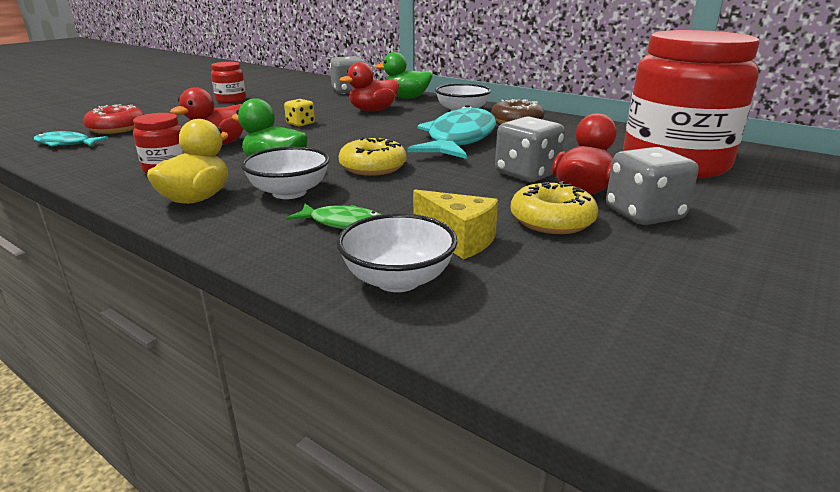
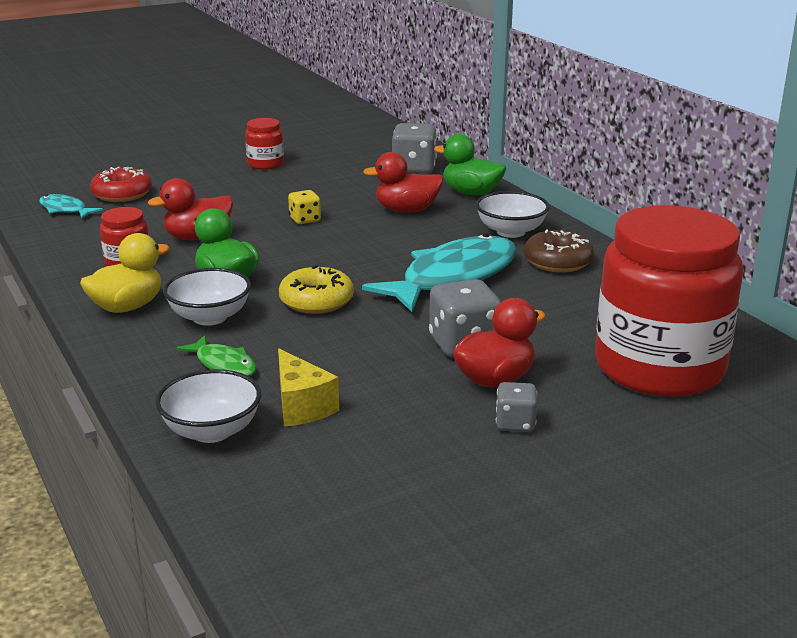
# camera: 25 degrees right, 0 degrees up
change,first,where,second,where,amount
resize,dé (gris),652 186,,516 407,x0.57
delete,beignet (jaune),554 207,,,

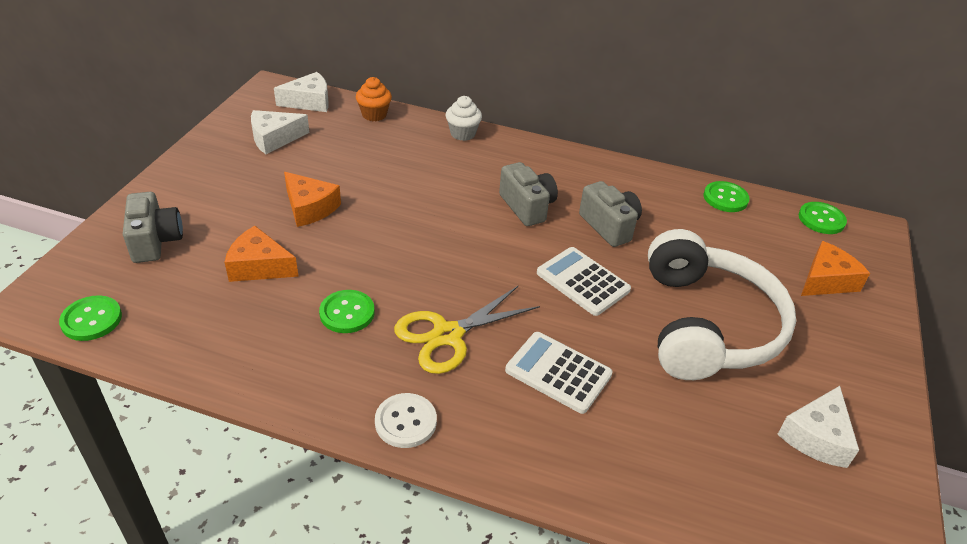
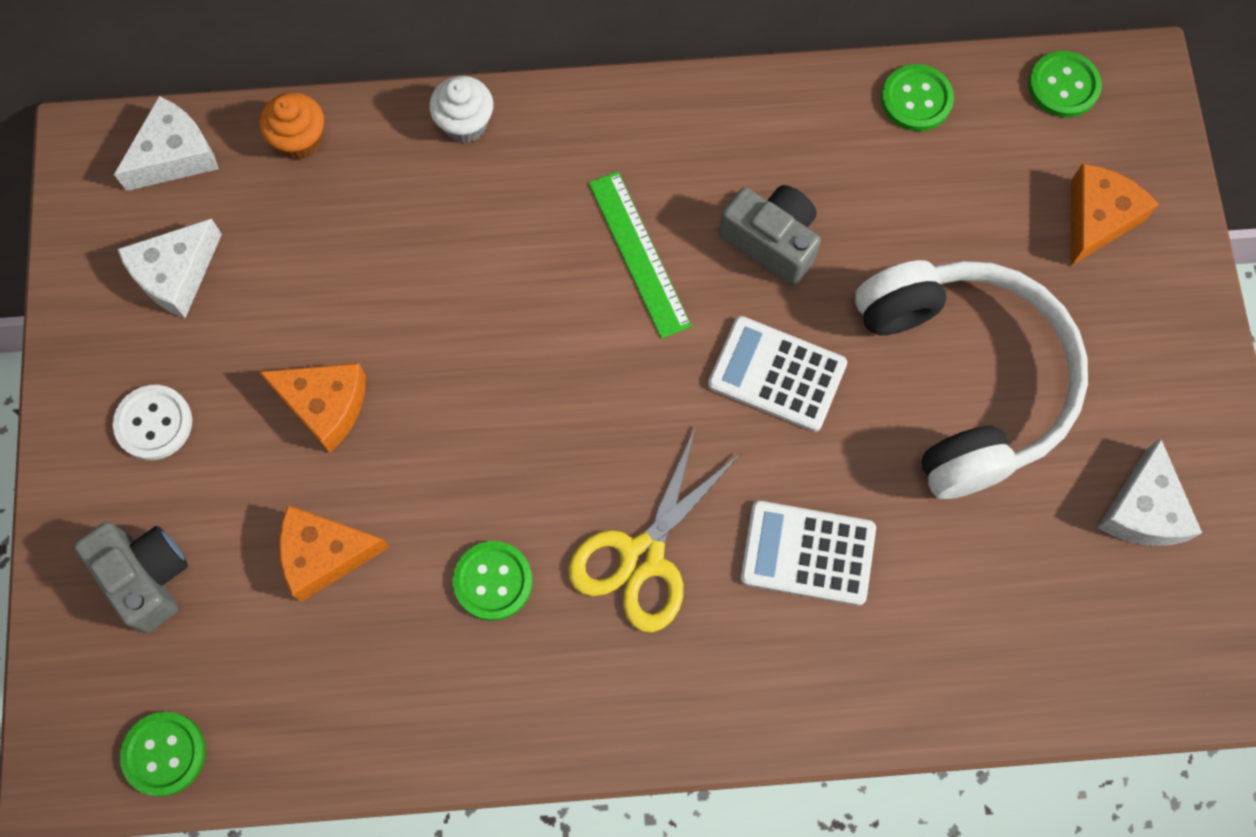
# camera: 20 degrees left, 30 degrees up
change,first,where,second,where,amount
move,bouton (blanc),406 420,,152 422,
replace,appareil photo (gris),528 194,règle (vert),640 255,

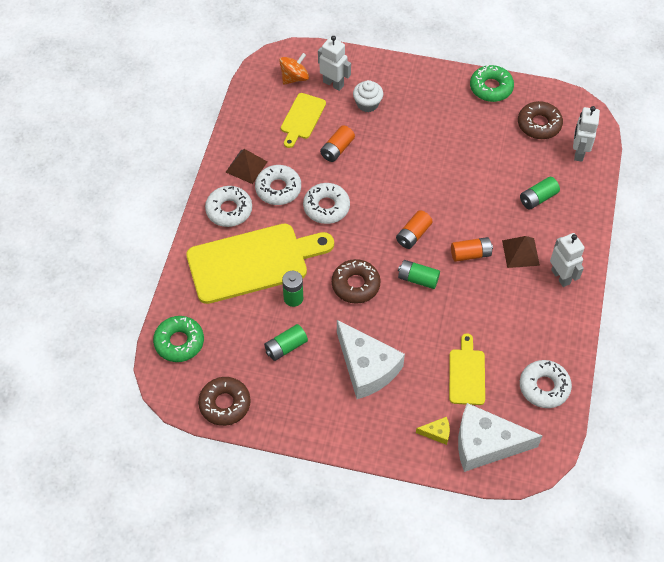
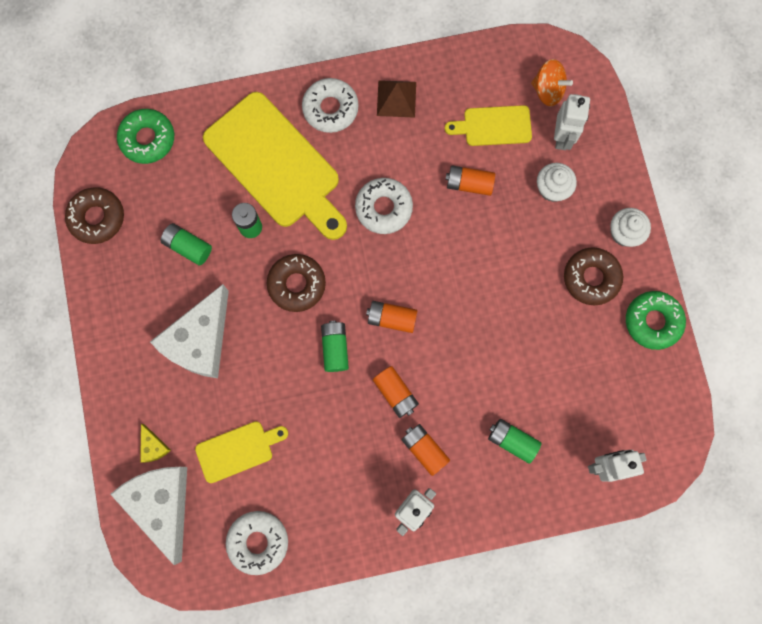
# camera: 65 degrees right, 20 degrees up
change,first,where,second,where,amount
replace,pyramide (marron),521 252,pile (orange),425 450,
move,beignet (marron),540 120,,593 276,
insert,,,muffin (blanc),630 227,
delete,beignet (blanc),278 185,,,

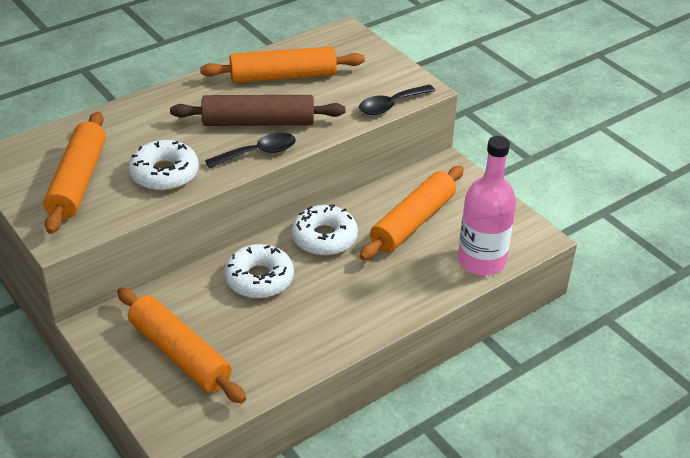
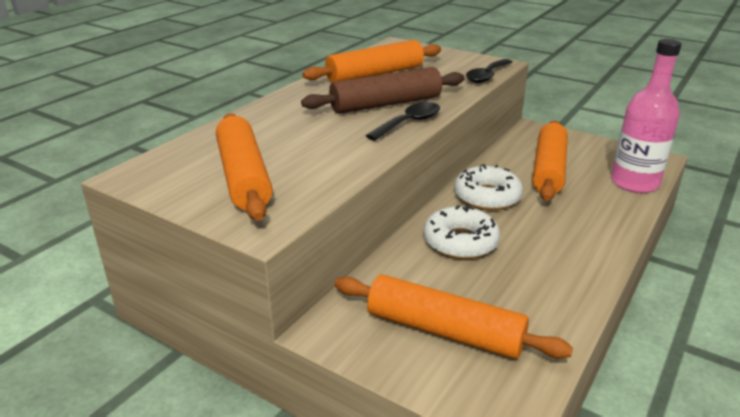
# camera: 20 degrees left, 10 degrees down
change,first,where,second,where,amount
delete,beignet (blanc),163 165,,,

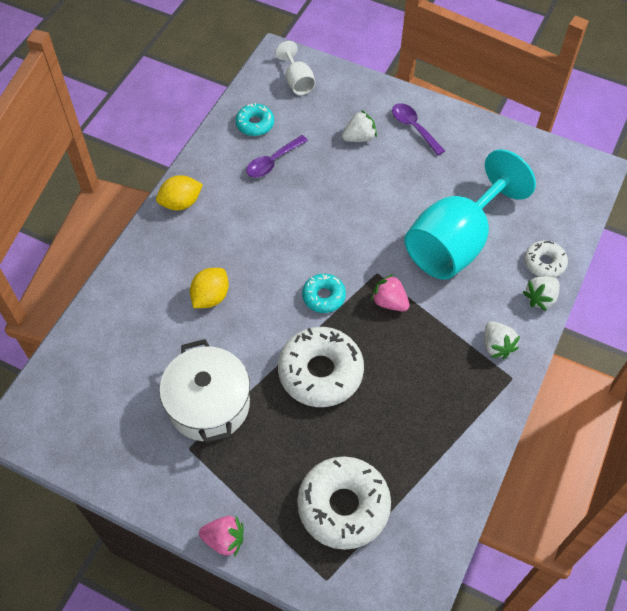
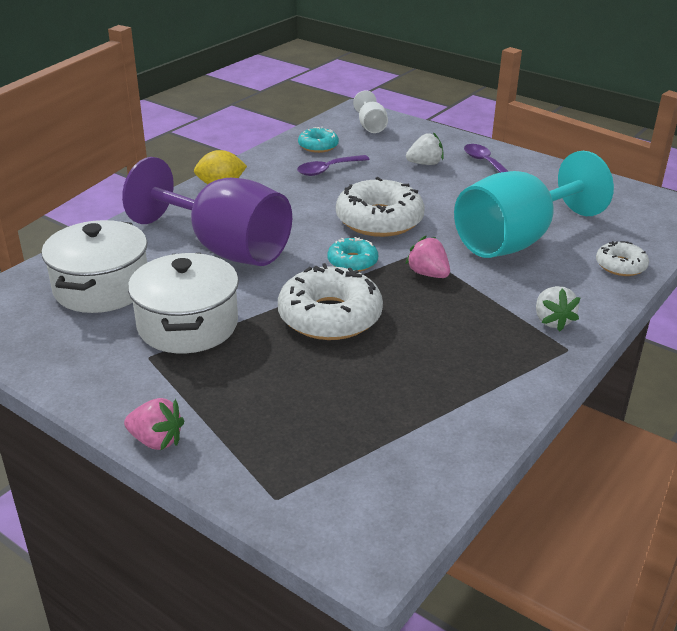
# camera: 10 degrees right, 25 degrees down
change,first,where,second,where,amount
insert,,,marmite (blanc),94 266,
replace,citron (jaune),209 288,verre à pied (violet),207 211,
move,beignet (blanc),344 503,,380 207,
delete,fraise (blanc),541 293,,,

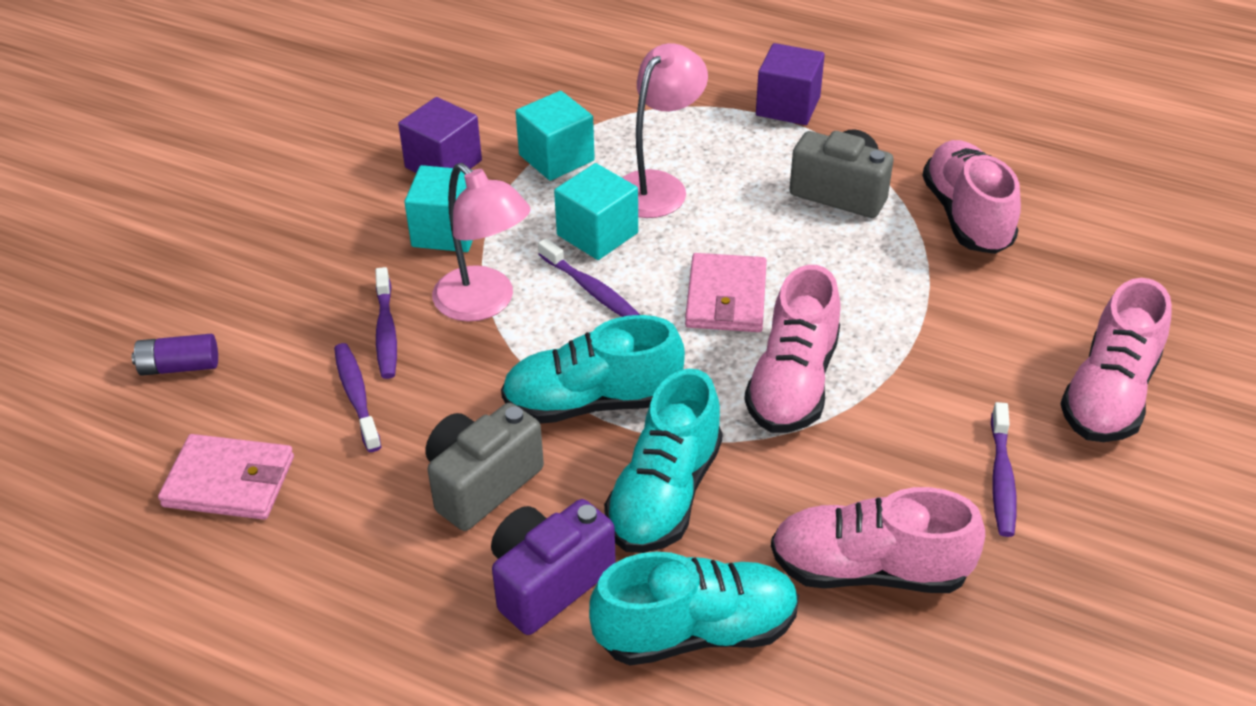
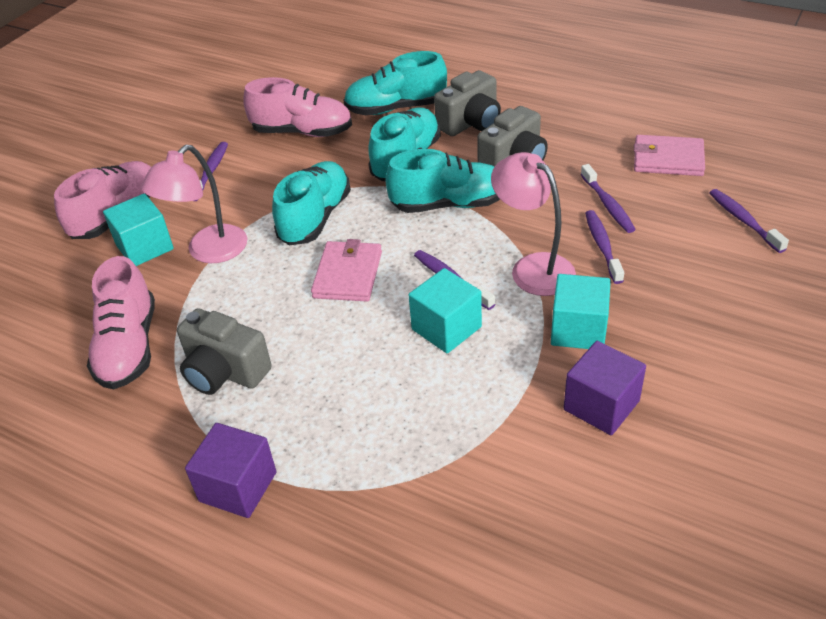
# camera: 175 degrees left, 0 degrees up
change,first,where,second,where,amount
move,cube (turquoise),555 136,,138 230,
move,lampe (rose),665 130,,194 204,
recolor,chaussure (rose),792 349,chaussure (turquoise),311 203,
recolor,appareil photo (violet),553 567,appareil photo (gris),467 103,
replace,pile (violet),175 355,brosse à dents (violet),749 221,

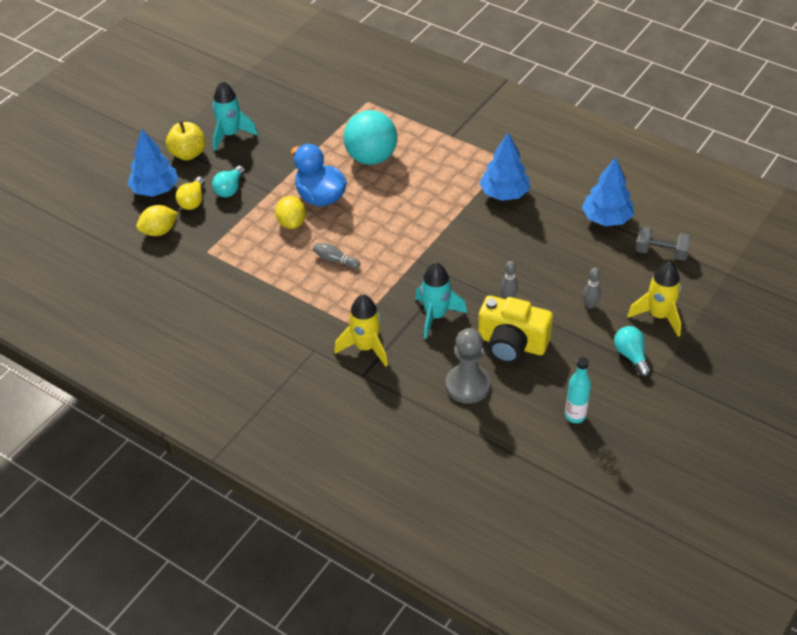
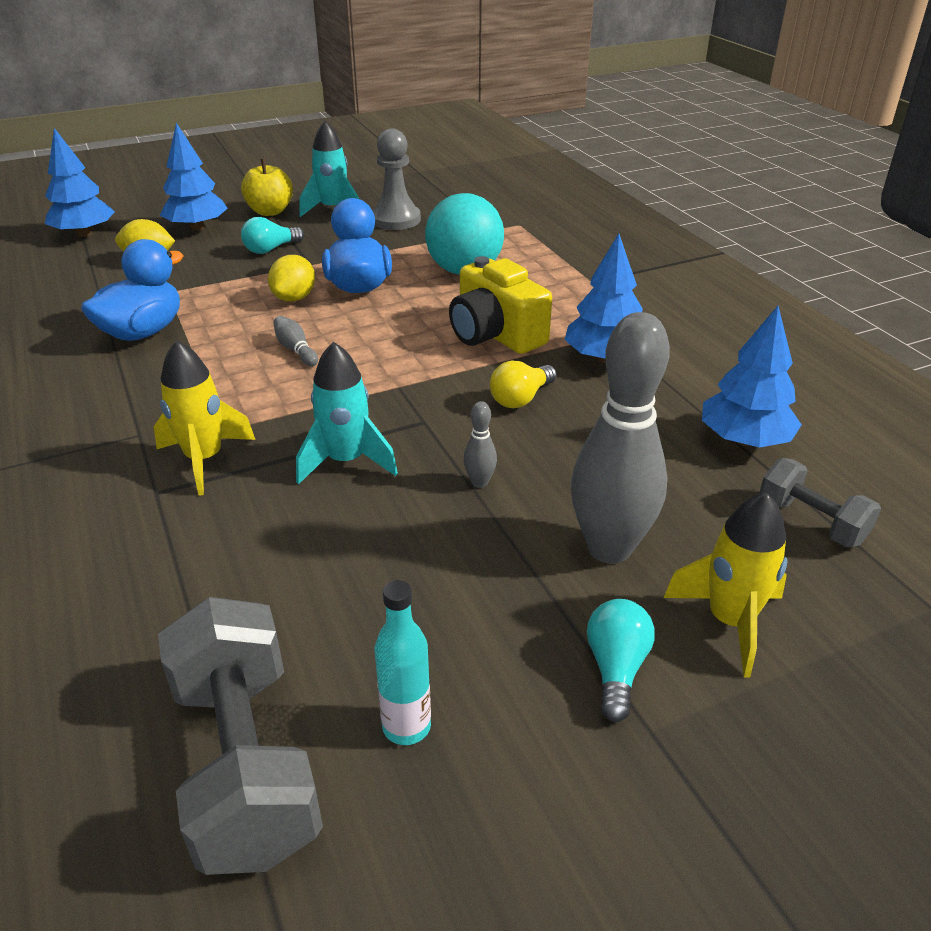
# camera: 30 degrees right, 10 degrees down
change,first,where,second,where,amount
insert,,,arbre (bleu),80 182,
insert,,,canard (bleu),132 290,
insert,,,haltère (gris),240 736,
move,pion (gris),468 366,,396 179,
move,appareil photo (jaune),515 329,,500 305,
move,ampoule (jaune),190 193,,523 384,
resize,quille (gris),592 288,,620 438,x2.48

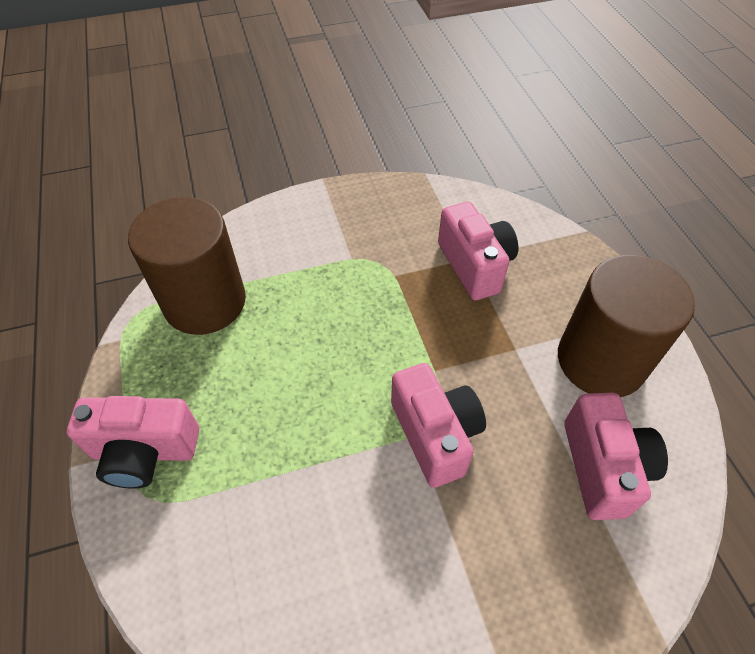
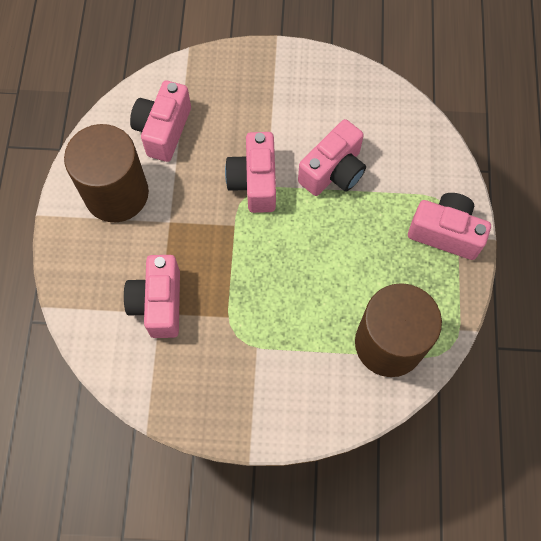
# camera: 160 degrees left, 15 degrees up
change,first,where,second,where,amount
insert,,,appareil photo (rose),332 157,

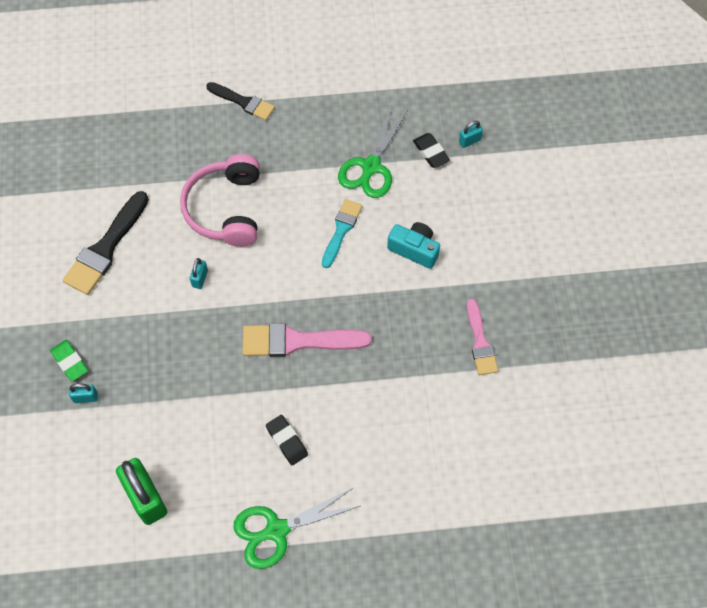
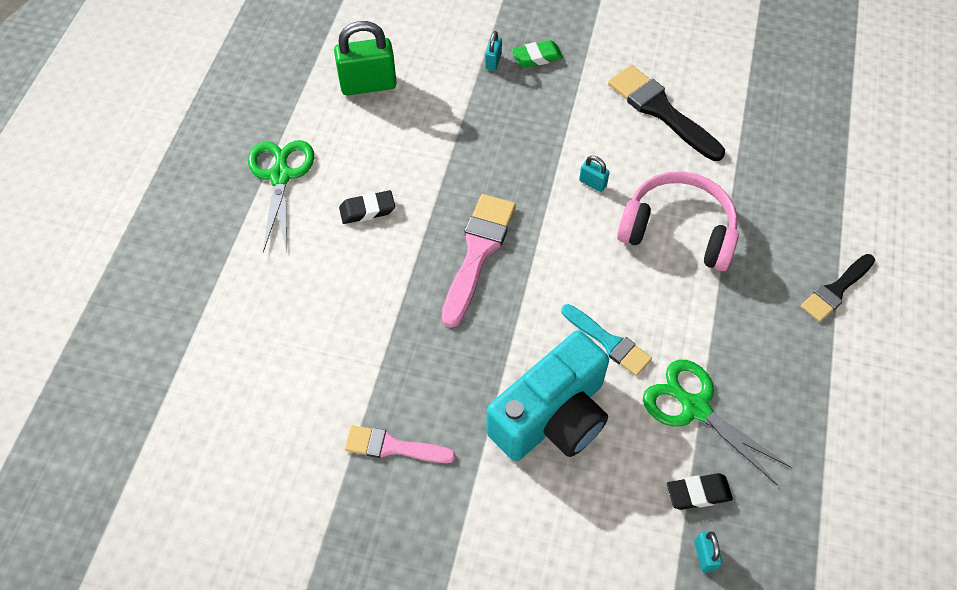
# camera: 110 degrees right, 5 degrees down
change,first,where,second,where,amount
resize,appareil photo (turquoise),413 245,,547 395,x1.83

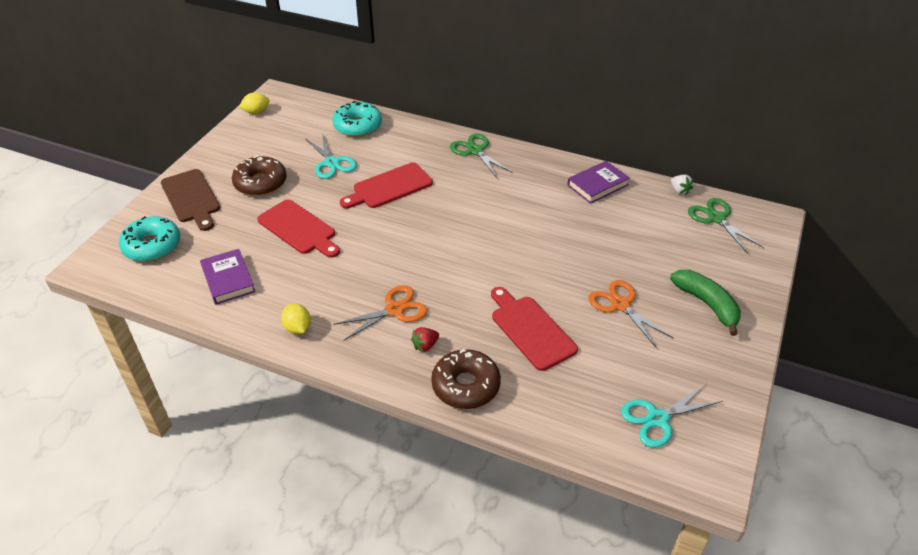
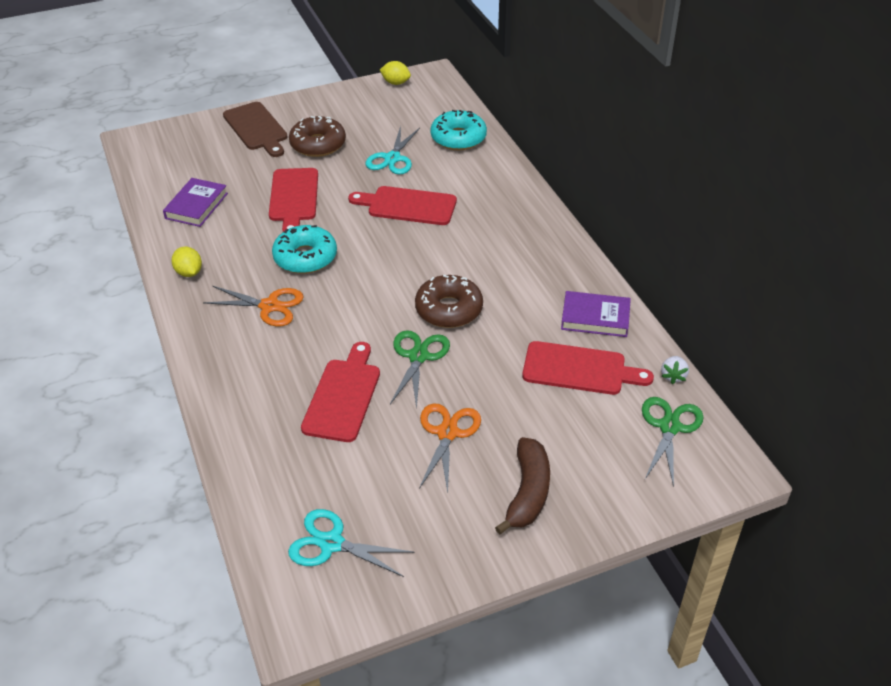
# camera: 45 degrees right, 0 degrees up
change,first,where,second,where,amount
rotate,citron (jaune),296 318,,187 262,45 degrees counterclockwise
rotate,planche à découper (marron),190 200,,255 129,45 degrees counterclockwise
move,beignet (turquoise),149 239,,304 249,
move,ciseaux (vert),481 155,,420 369,
move,beignet (marron),466 379,,449 301,
recolor,banane (vert),705 303,banane (marron),522 486,
insert,,,planche à découper (rouge),588 368,
delete,fraise (rouge),425 339,,,

